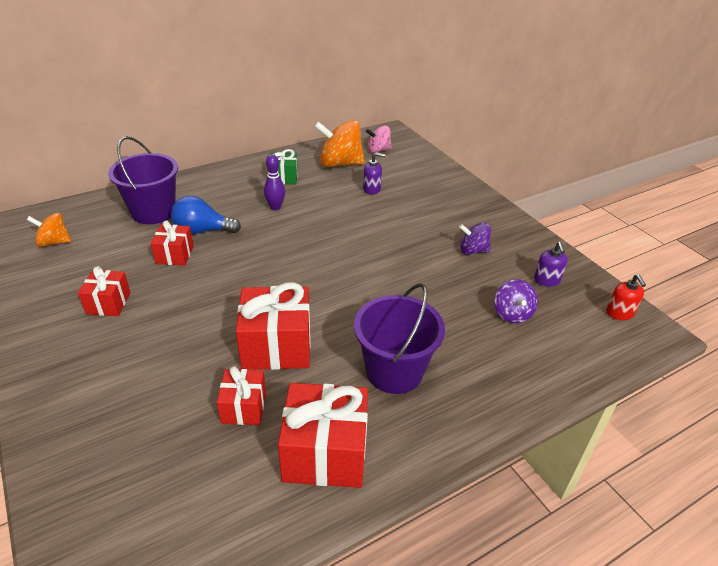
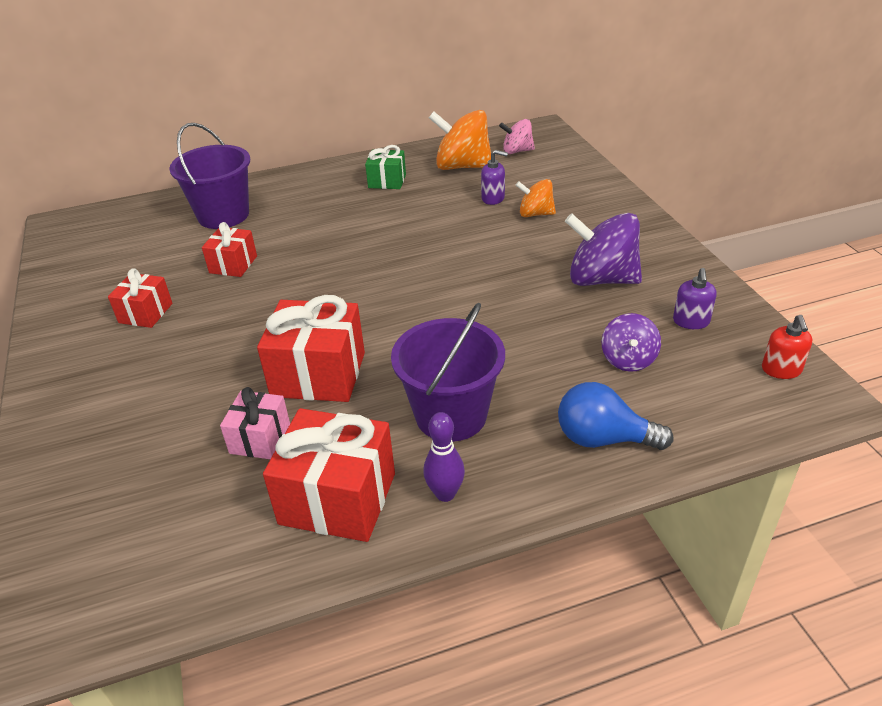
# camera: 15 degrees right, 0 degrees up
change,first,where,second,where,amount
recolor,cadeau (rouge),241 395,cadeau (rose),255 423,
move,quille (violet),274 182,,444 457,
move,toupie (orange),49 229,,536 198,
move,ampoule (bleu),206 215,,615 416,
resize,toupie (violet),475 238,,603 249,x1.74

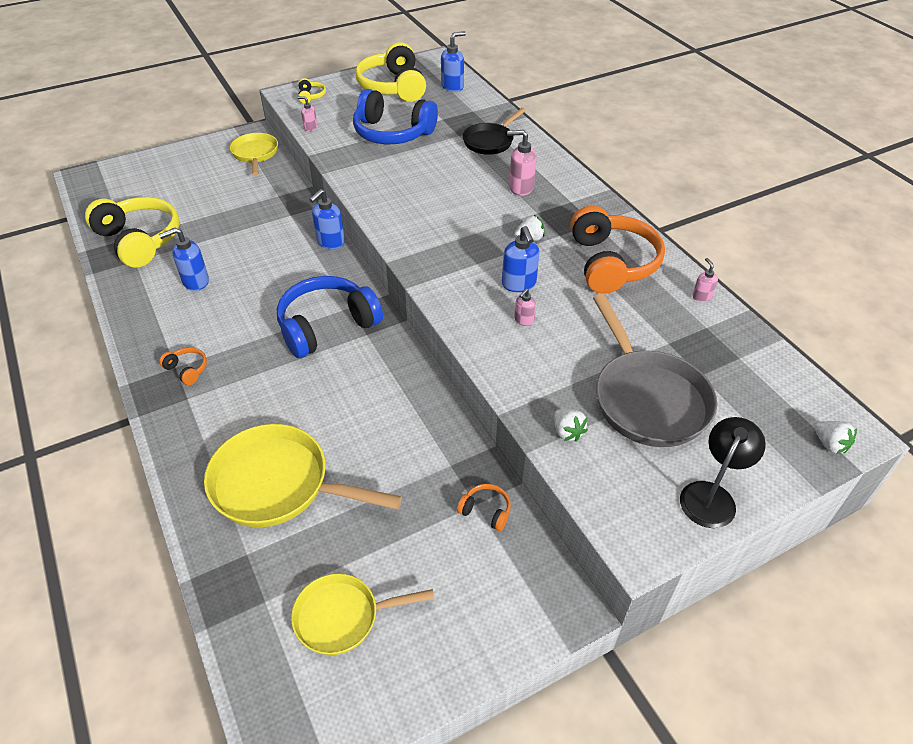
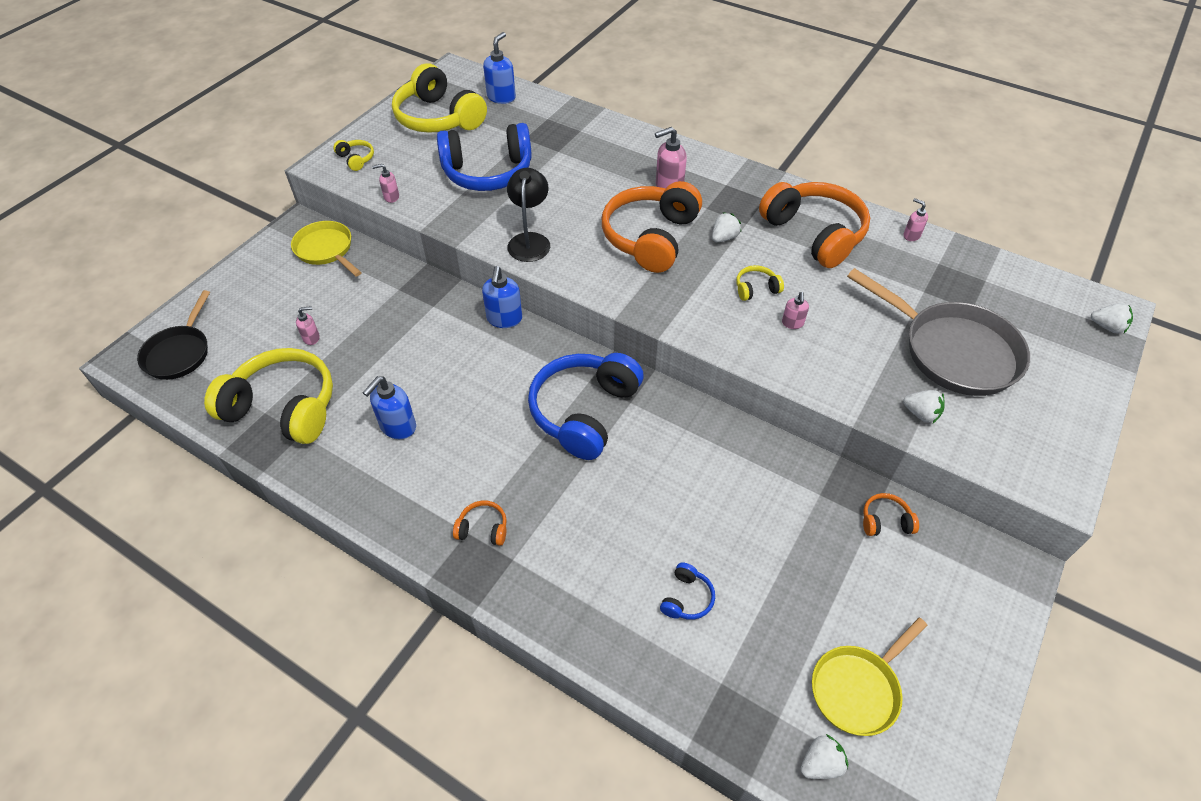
# camera: 30 degrees left, 5 degrees up
change,first,where,second,where,amount
move,poêle (noir),494 131,,173 335,
insert,,,distributeur de savon (rose),308 325,
move,lampe (noir),723 472,,528 215,
insert,,,casque audio (orange),652 227,
replace,poêle (jaune),303 475,casque audio (bleu),687 591,
replace,distributeur de savon (bleu),521 259,casque audio (jaune),760 283,
insert,,,fraise (blanc),824 756,

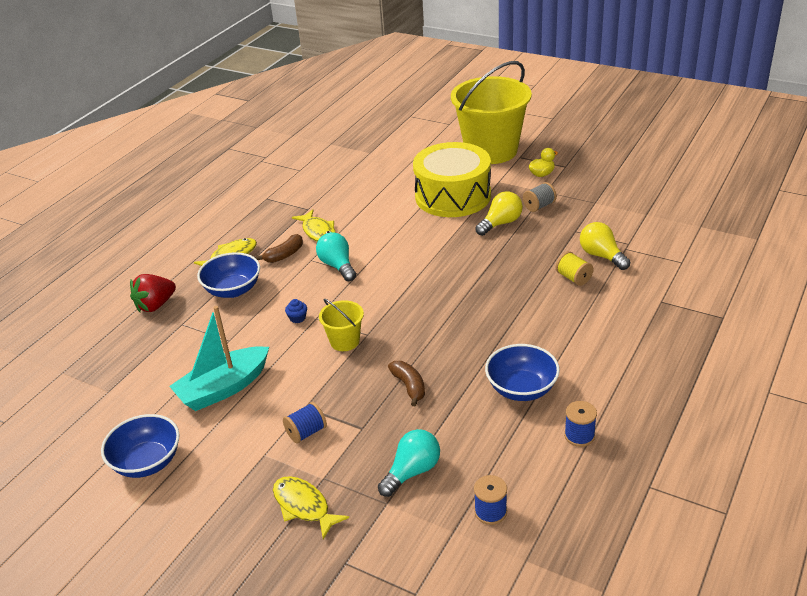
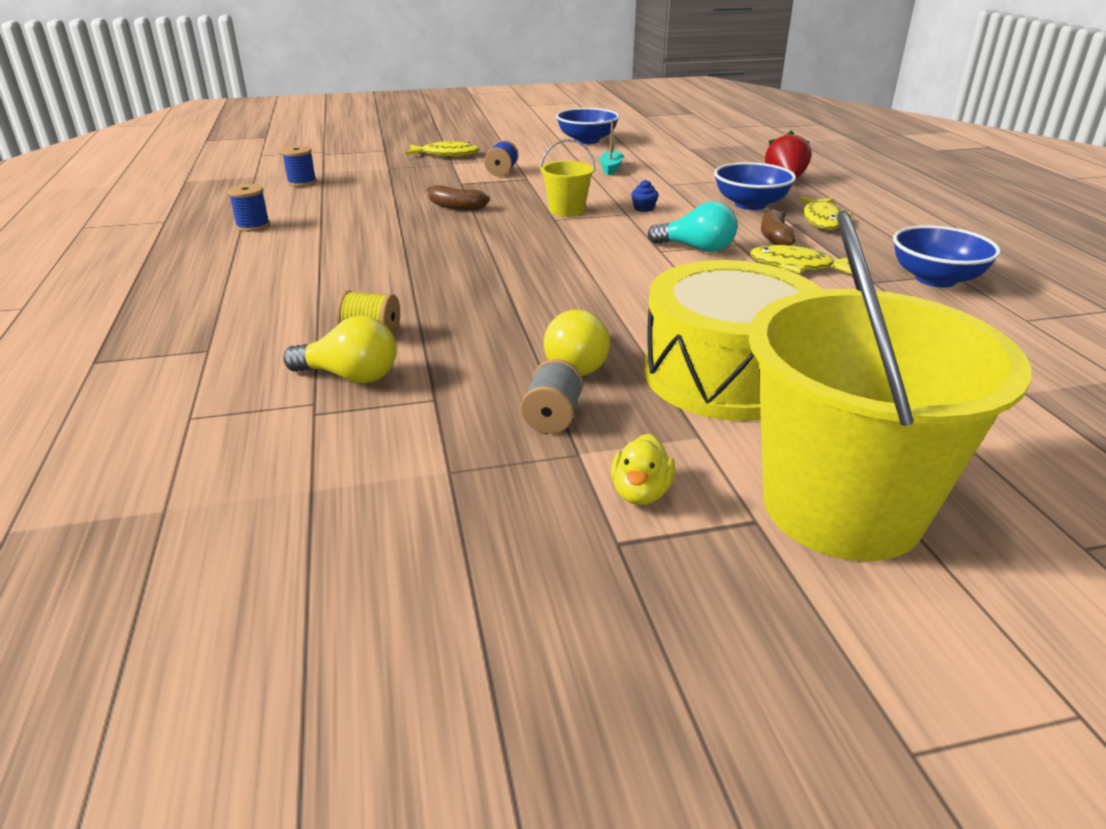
# camera: 135 degrees right, 5 degrees down
change,first,where,second,where,amount
resize,bateau (turquoise),219 358,,611 147,x0.50
move,bol (bleu),522 372,,947 256,
delete,ampoule (turquoise),409 463,,,

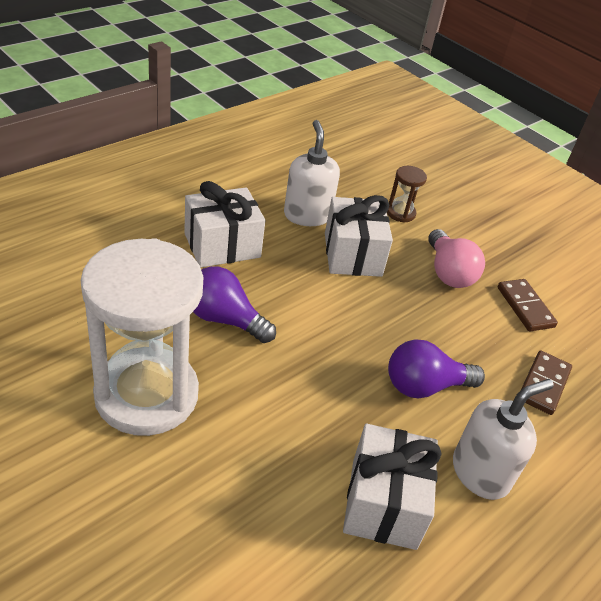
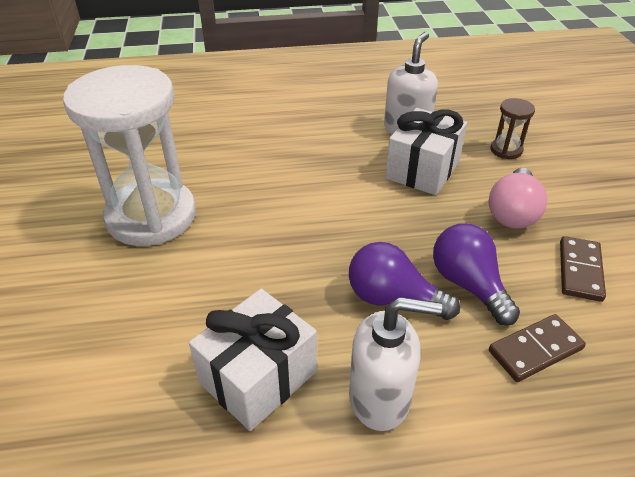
# camera: 40 degrees right, 0 degrees up
change,first,where,second,where,amount
move,ampoule (violet),234 304,,476 274,
delete,cadeau (blanc),224 224,,,

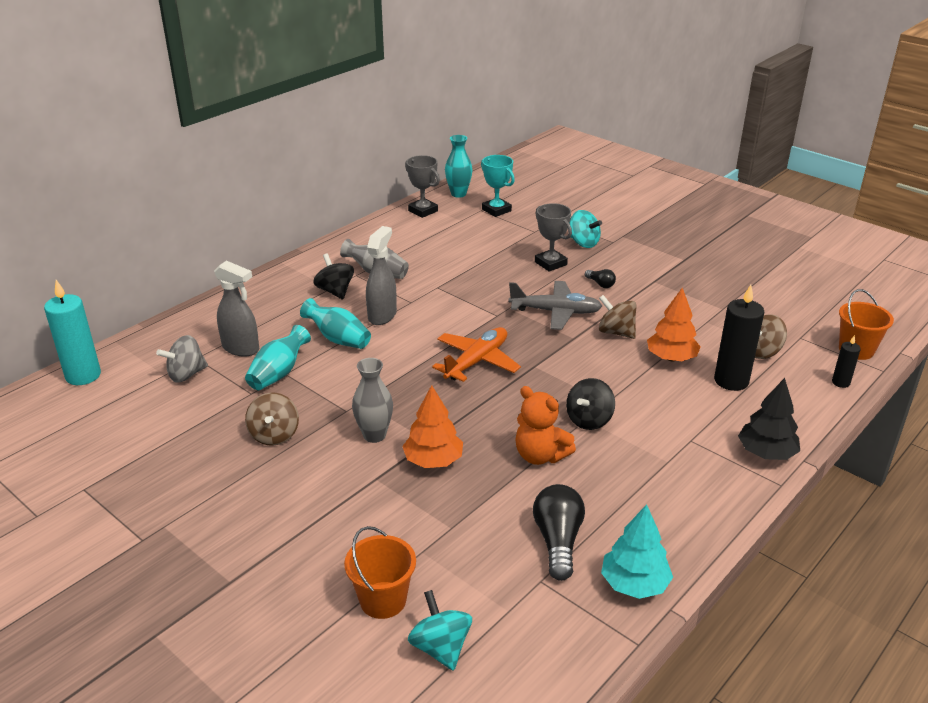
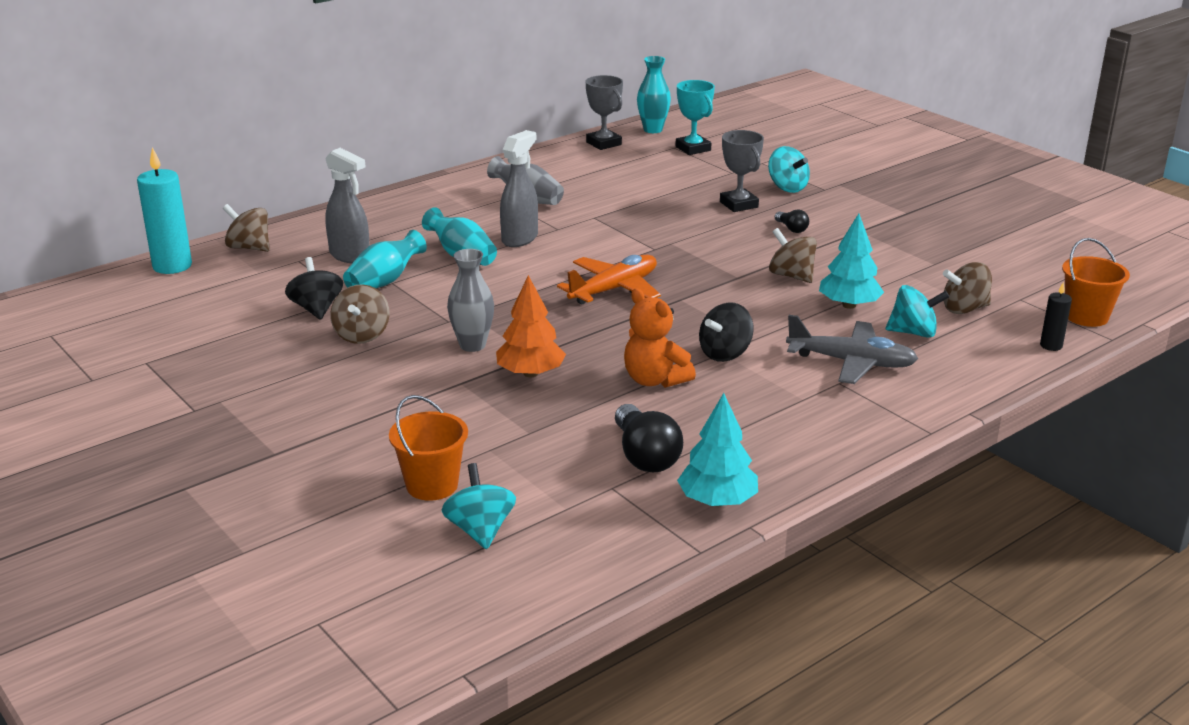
# camera: 10 degrees right, 5 degrees down
change,first,where,second,where,amount
insert,,,toupie (marron),246 228,
move,toupie (noir),333 276,,314 288,
rotate,ampoule (noir),559 532,,649 438,150 degrees clockwise
move,avion (gris),555 305,,852 349,
recolor,arbre (orange),674 324,arbre (turquoise),851 261,
replace,bougie (noir),739 338,toupie (turquoise),917 311,
delete,toupie (gris),182 359,,,
delete,arbre (noir),769 419,,,

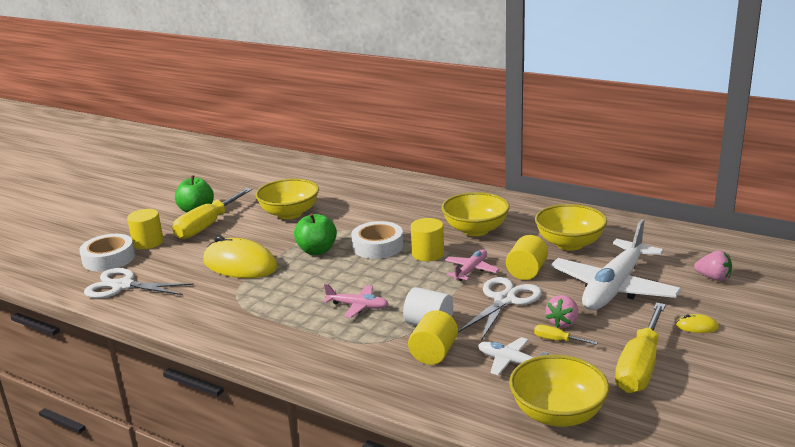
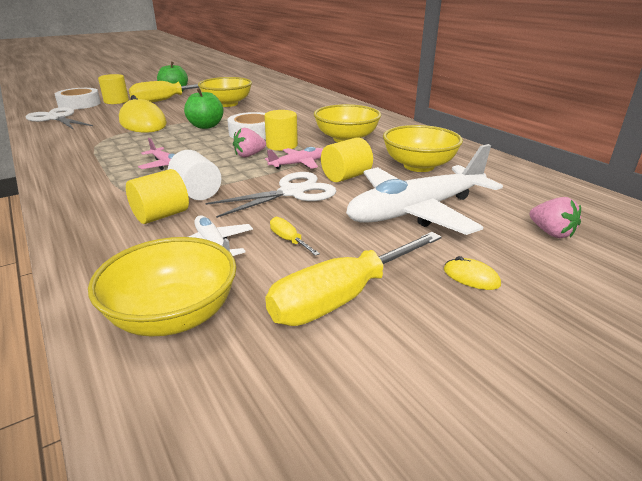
# camera: 25 degrees right, 5 degrees up
change,first,where,second,where,amount
move,fraise (rose),562 311,,249 142,

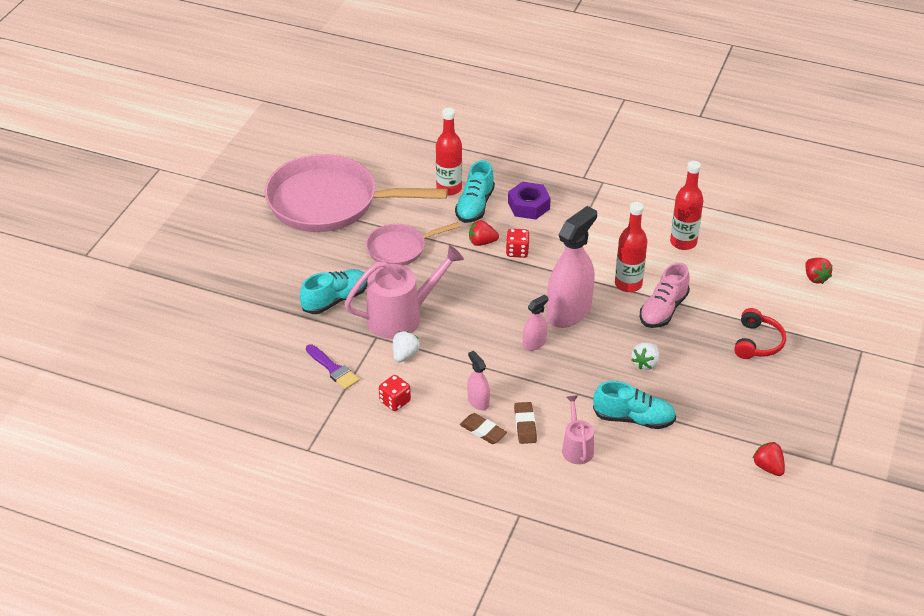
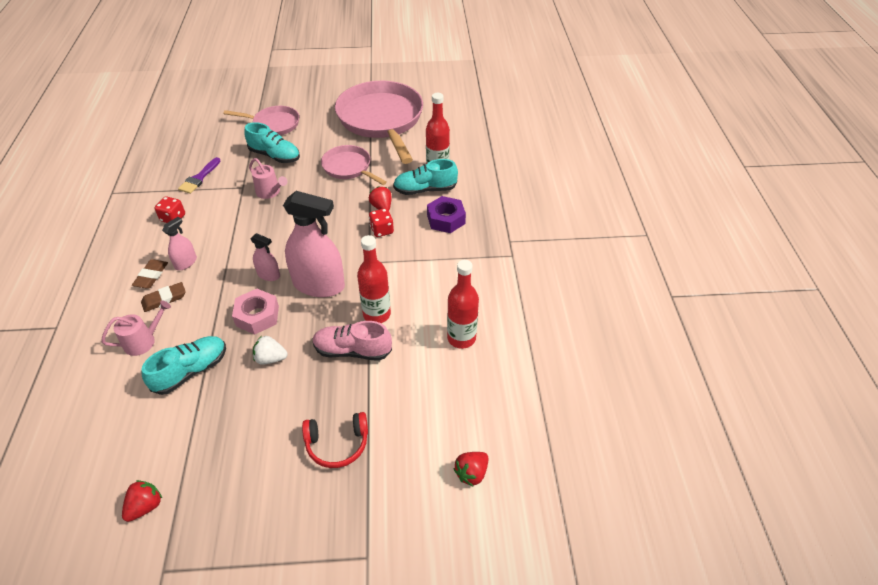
# camera: 65 degrees right, 5 degrees up
change,first,where,second,where,amount
rotate,chaussure (turquoise),634 405,,183 365,120 degrees counterclockwise
insert,,,poêle (rose),261 120,
insert,,,écrou (rose),255 311,
resize,arrosoir (rose),404 292,,268 178,x0.54
delete,fraise (blanc),406 346,,,

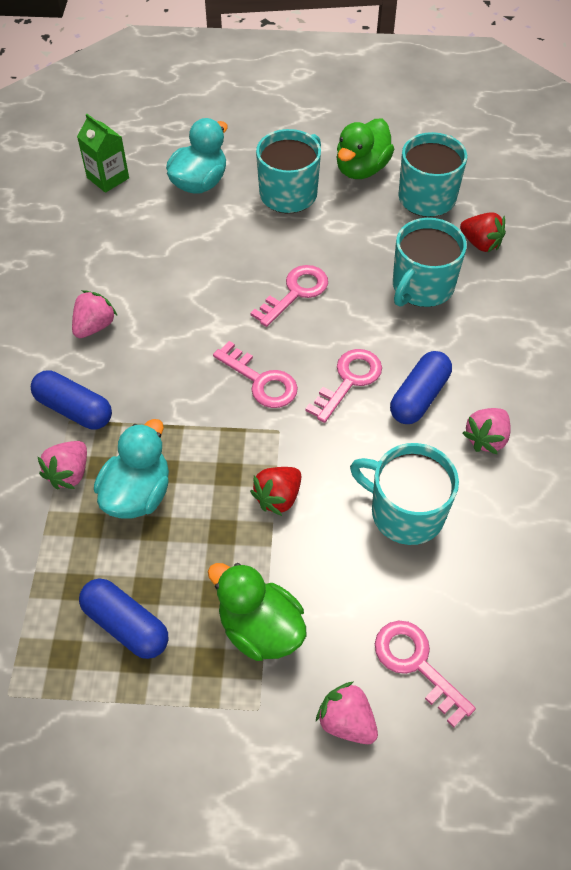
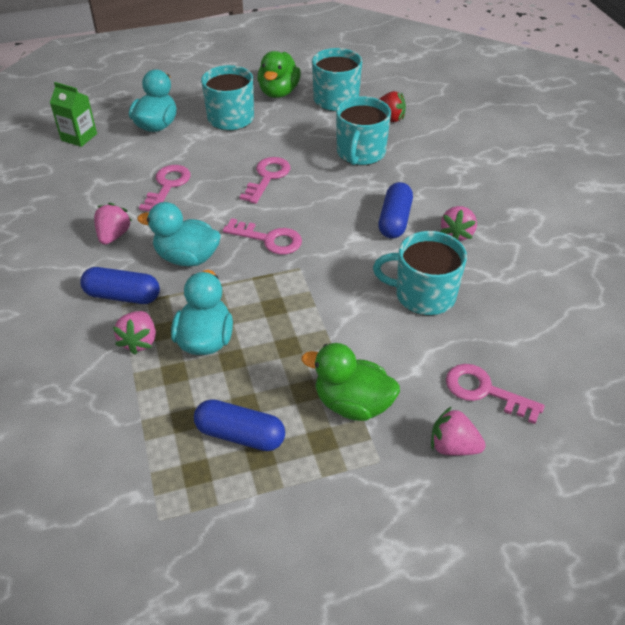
# camera: 20 degrees left, 10 degrees down
change,first,where,second,where,amount
insert,,,canard (turquoise),179 234,
move,clé (rose),343 386,,165 188,
delete,fraise (rouge),275 491,,,

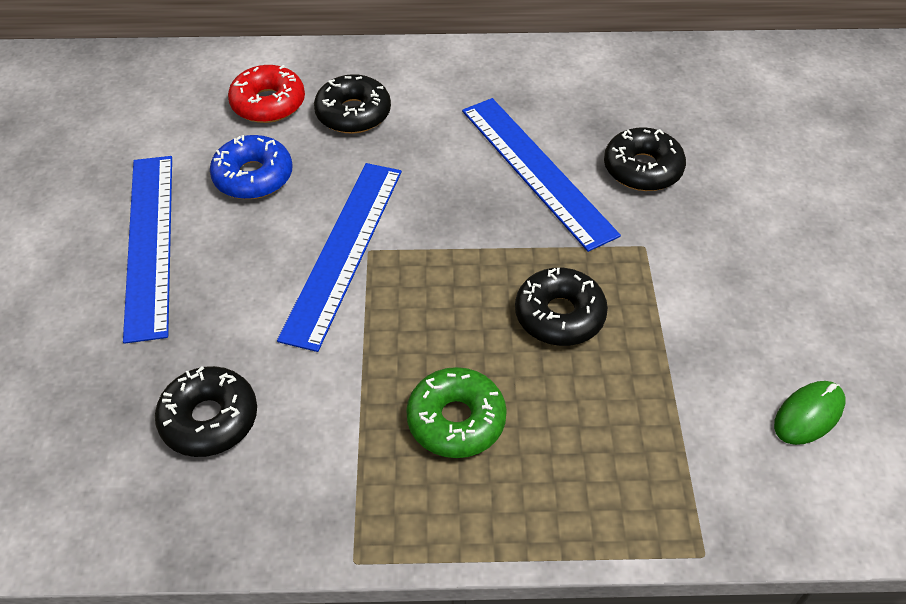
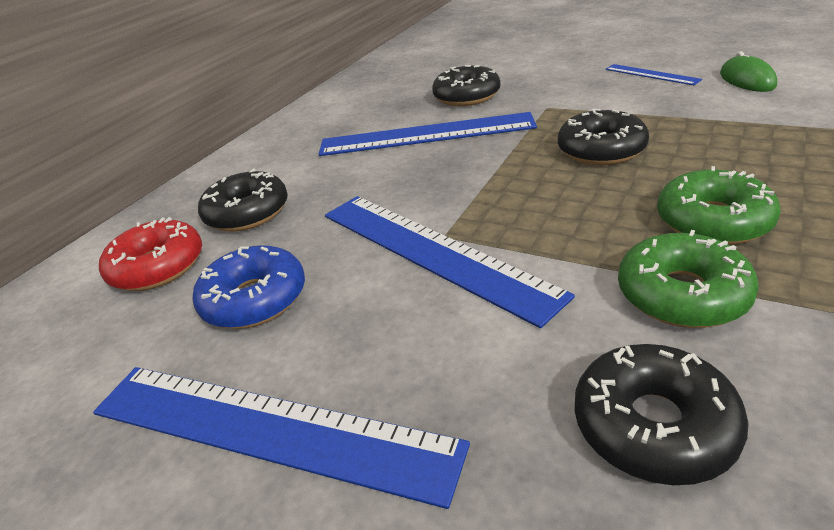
# camera: 55 degrees left, 15 degrees down
change,first,where,second,where,amount
insert,,,règle (bleu),653 74,
insert,,,beignet (vert),688 279,

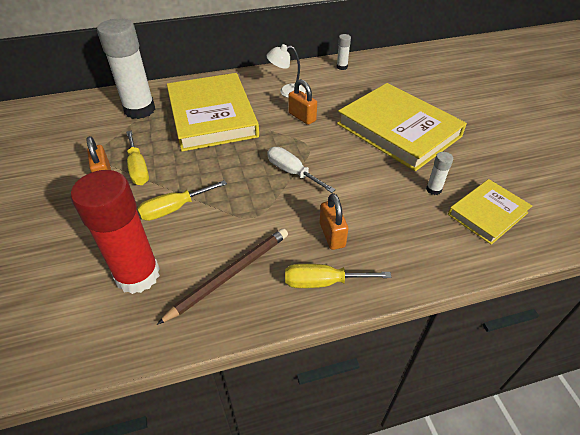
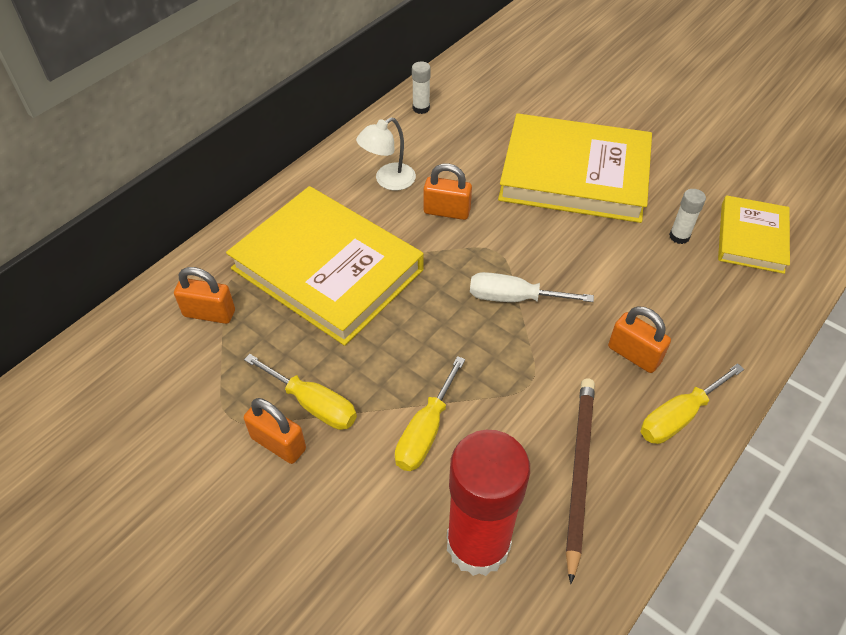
# camera: 35 degrees left, 5 degrees up
change,first,where,second,where,amount
replace,bâton de colle (blanc),126 68,cadenas (orange),204 295,

